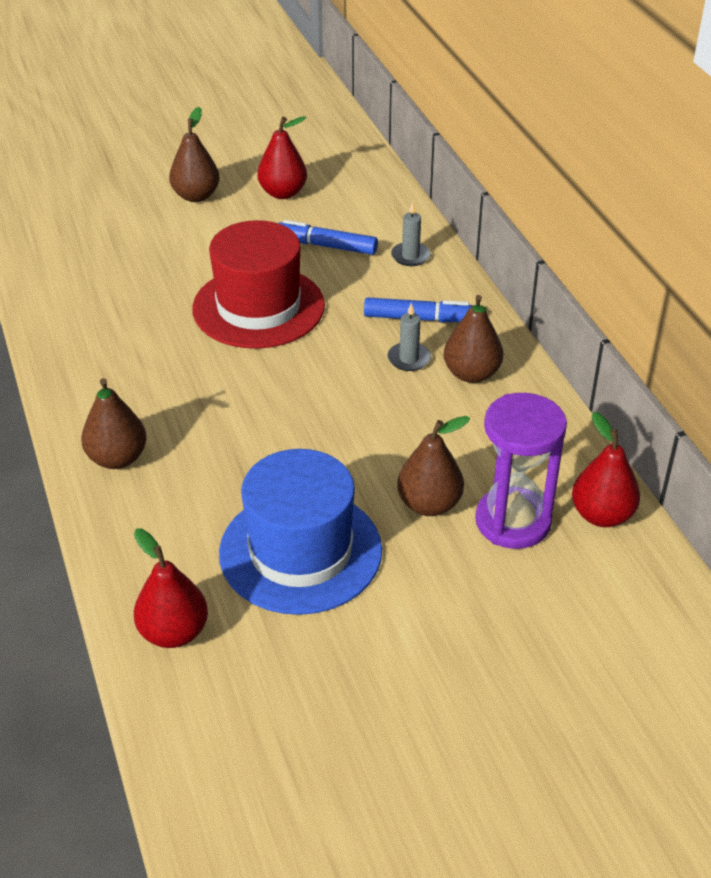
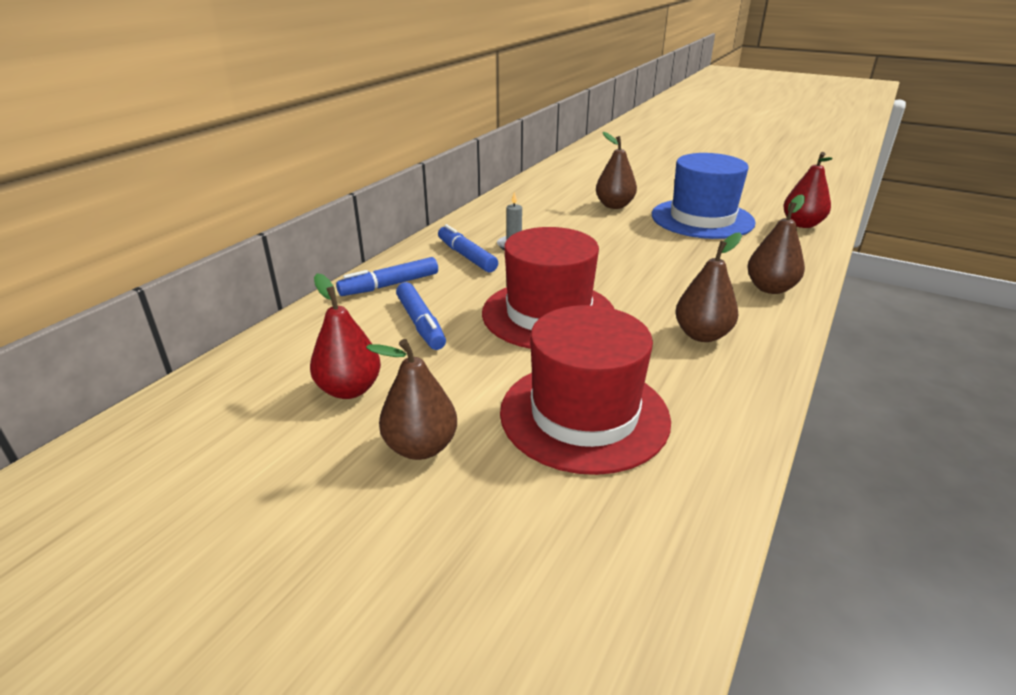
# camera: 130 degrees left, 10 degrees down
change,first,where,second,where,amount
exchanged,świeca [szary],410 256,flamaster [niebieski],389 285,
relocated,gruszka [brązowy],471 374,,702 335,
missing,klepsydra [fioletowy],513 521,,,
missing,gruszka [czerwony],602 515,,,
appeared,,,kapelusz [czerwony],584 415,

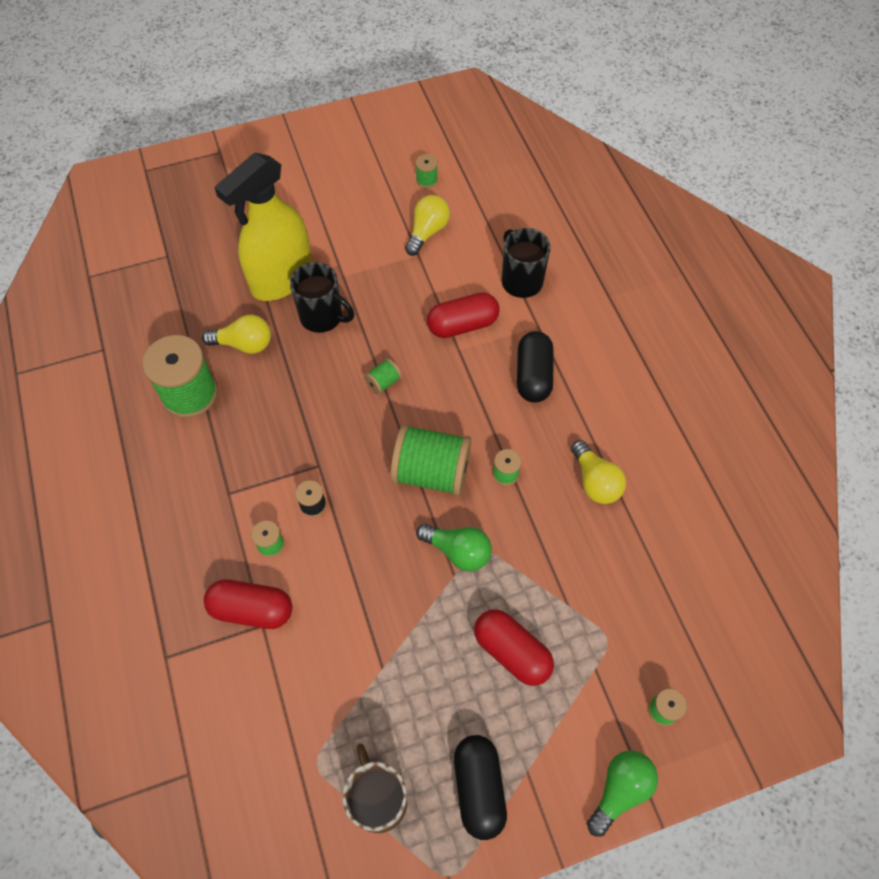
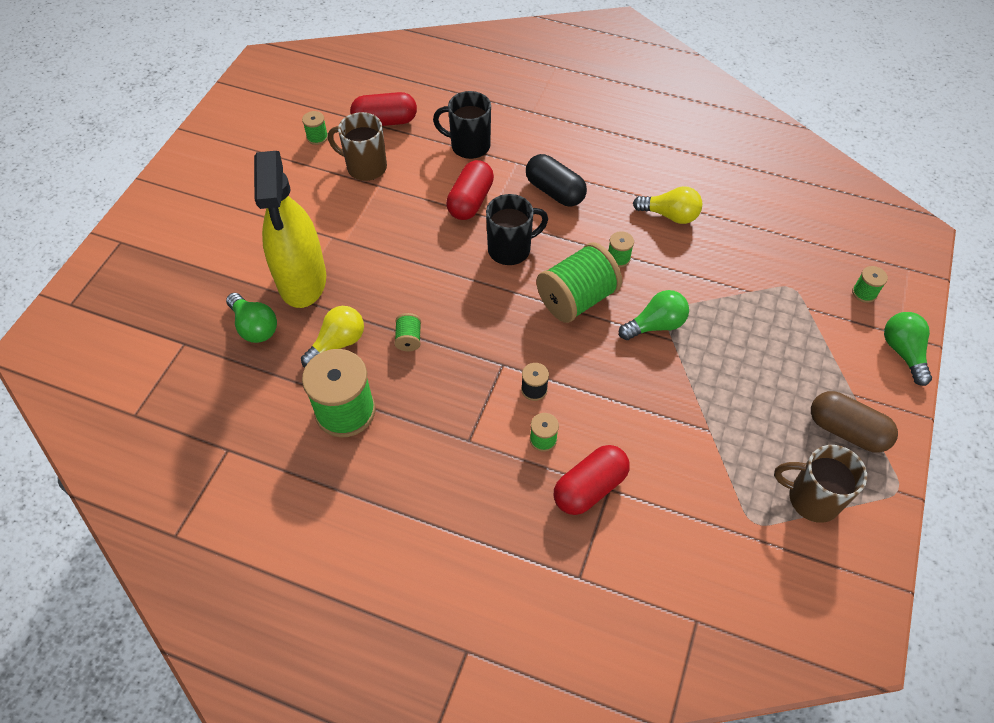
# camera: 50 degrees left, 5 degrees down
change,first,where,second,where,amount
exchanged,żarówka [żółty],427 232,kubek [brązowy],365 167,
relocated,kubek [czarny],322 317,,511 249,
relocated,szpulka [zielony],383 382,,409 339,
relocated,kapsułka [czerwony],512 652,,385 121,
colour,kapsułka [czarny],479 788,kapsułka [brązowy],846 430,
appeared,,,żarówka [zielony],254 327,

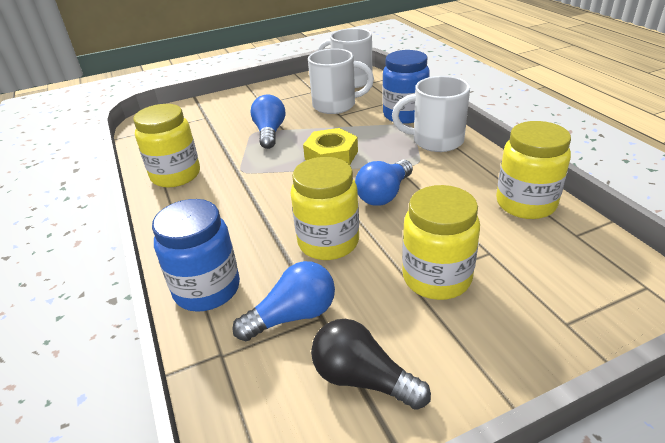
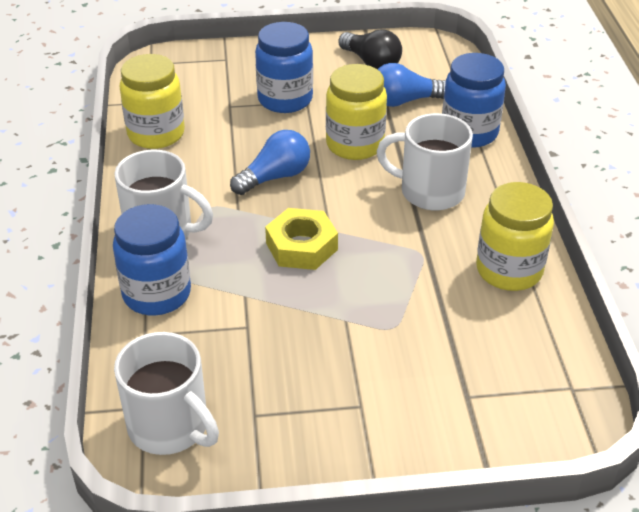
# camera: 165 degrees left, 5 degrees up
change,first,where,second,where,amount
relocated,kubek [biały],336 105,,429 191,
missing,żarówka [niebieski],269 132,,,
colour,słoik [żółty],436 278,słoik [niebieski],285 99,

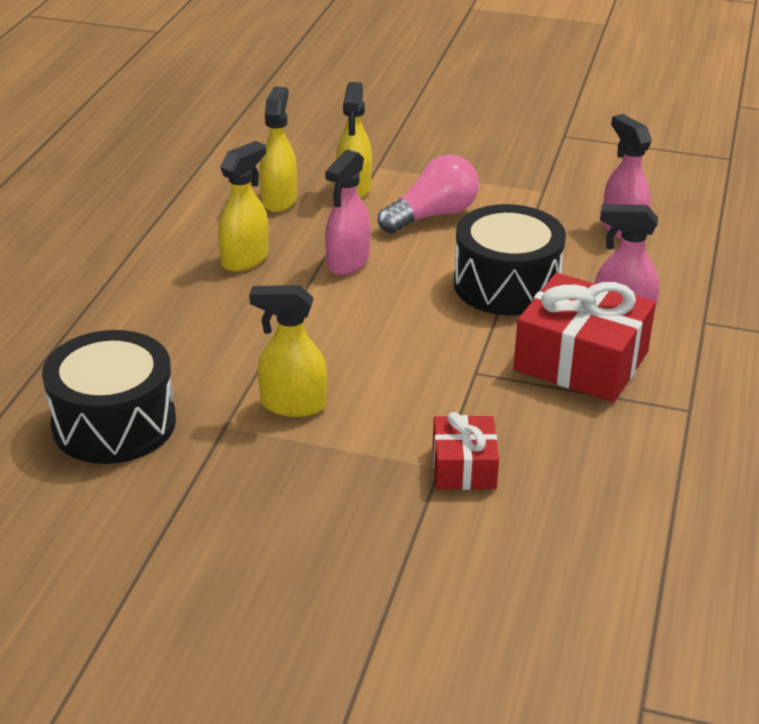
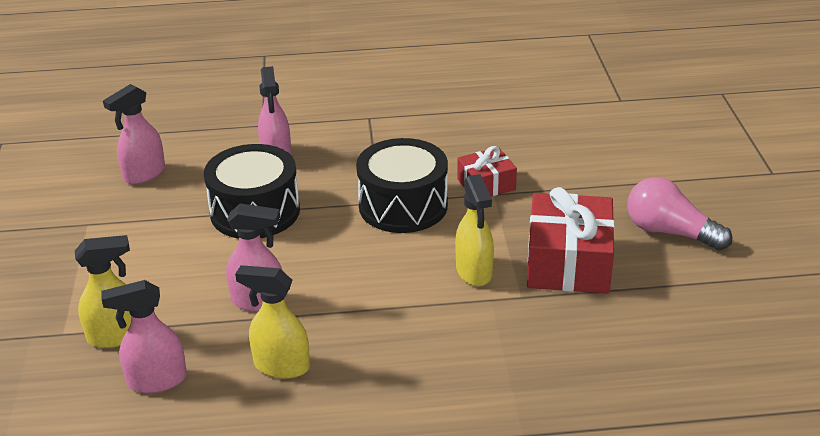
# camera: 110 degrees left, 0 degrees up
change,first,where,second,where,amount
colour,spryskiwacz [żółty],279 200,spryskiwacz [różowy],156 380,
relocated,żarówka [różowy],432 215,,670 232,
relocated,prezent [czerwony],581 361,,568 262,
relocated,bęben [czarny],114 423,,403 205,

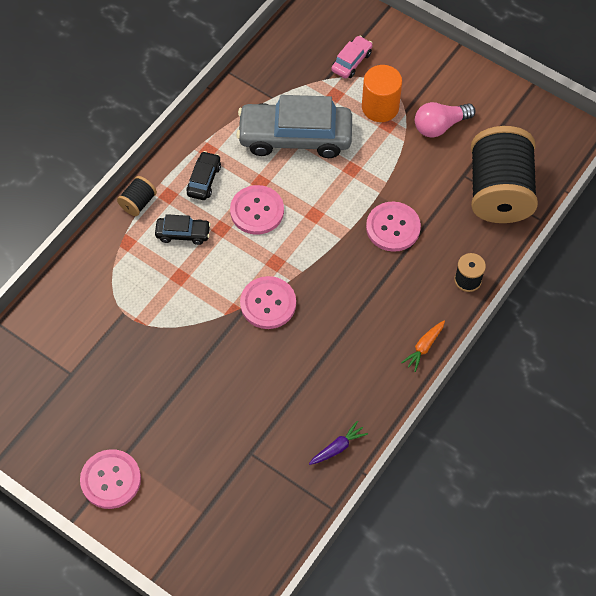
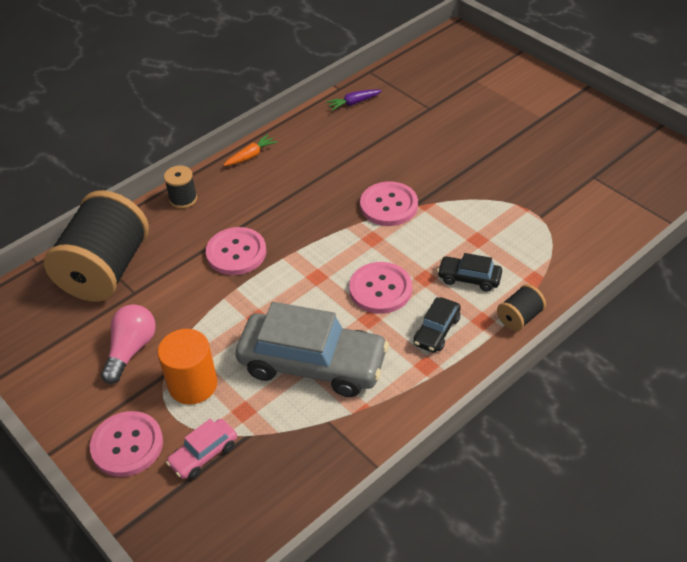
# camera: 165 degrees left, 15 degrees down
change,first,where,second,where,amount
spun,żarówka [różowy],440 126,,131 350,60 degrees counterclockwise
relocated,guzik [różowy],111 480,,127 445,

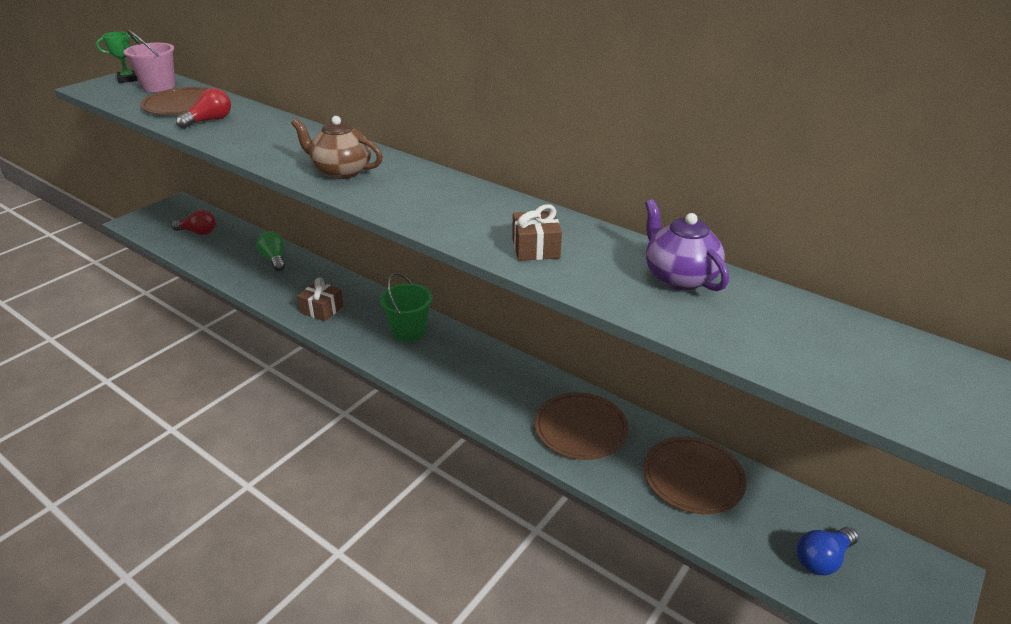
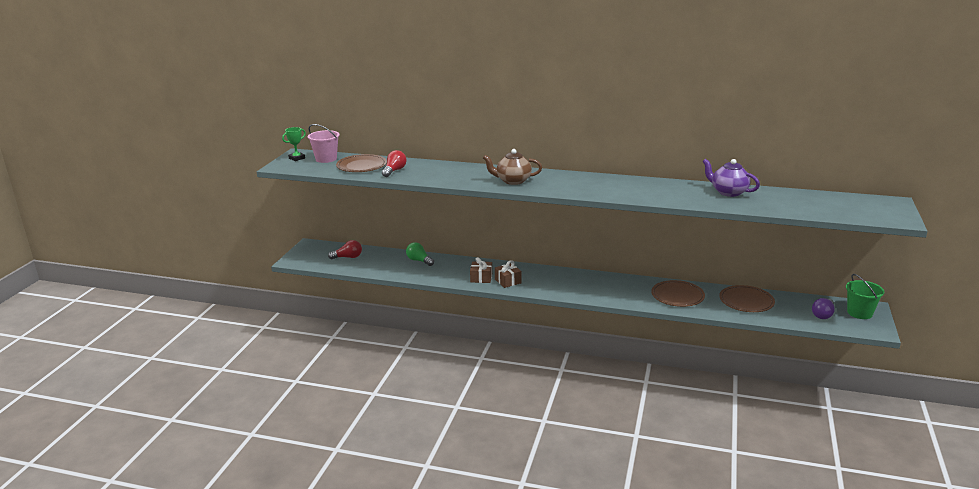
# camera: 20 degrees left, 10 degrees down
change,first,where,second,where,amount
relocated,prezent [brązowy],535 248,,508 281,
relocated,wiadro [zielony],409 331,,859 313,
colour,żarówka [niebieski],822 559,żarówka [fioletowy],823 315,

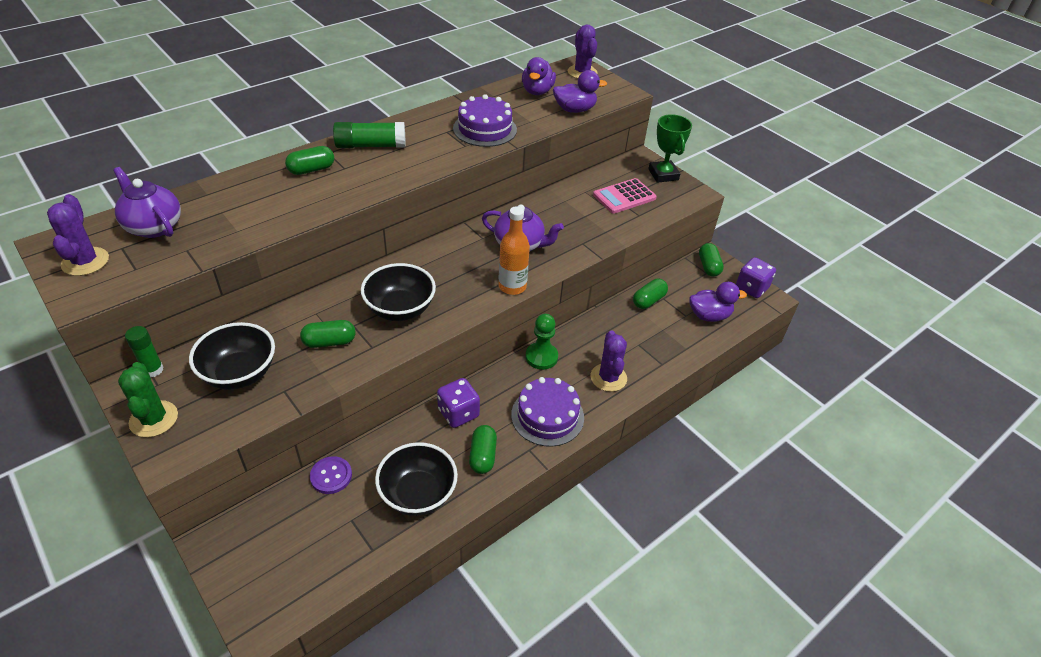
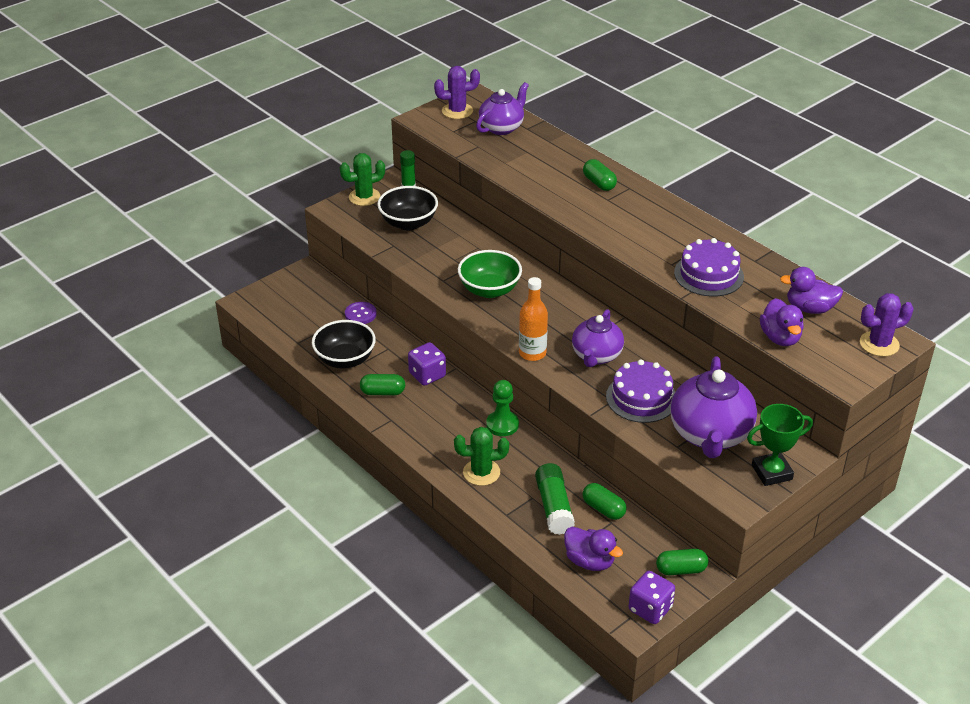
# camera: 90 degrees right, 5 degrees down
change,first,where,second,where,amount
relocated,klej w sztyfcie [zielony],370 145,,554 507,
exchanged,kalkulator [różowy],624 196,imbryk [fioletowy],710 435,
colour,miska [czarny],400 309,miska [zielony],489 290,
spun,kaczka [fioletowy],709 316,,589 561,45 degrees counterclockwise
missing,kapsułka [zielony],329 342,,,
colour,kaktus [fioletowy],608 377,kaktus [zielony],481 472,
relocated,tort [fioletowy],547 416,,641 398,

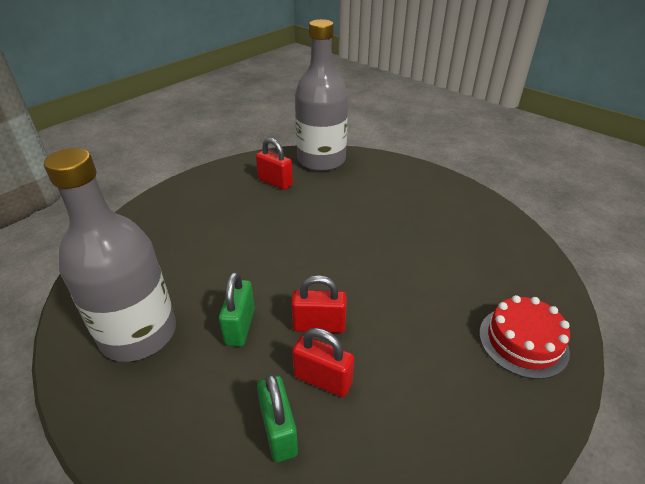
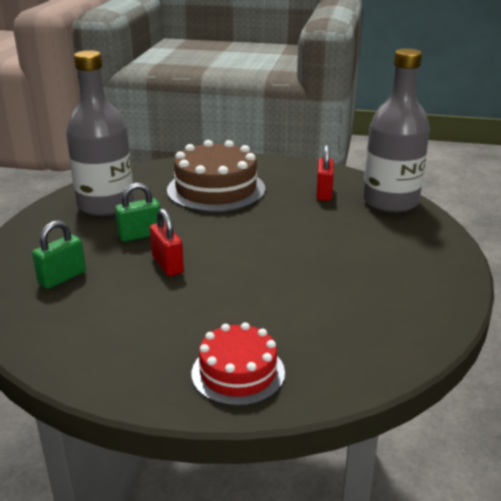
# camera: 60 degrees right, 10 degrees down
change,first,where,second,where,amount
missing,kłódka [czerwony],323 380,,,
appeared,,,tort [brązowy],216 189,

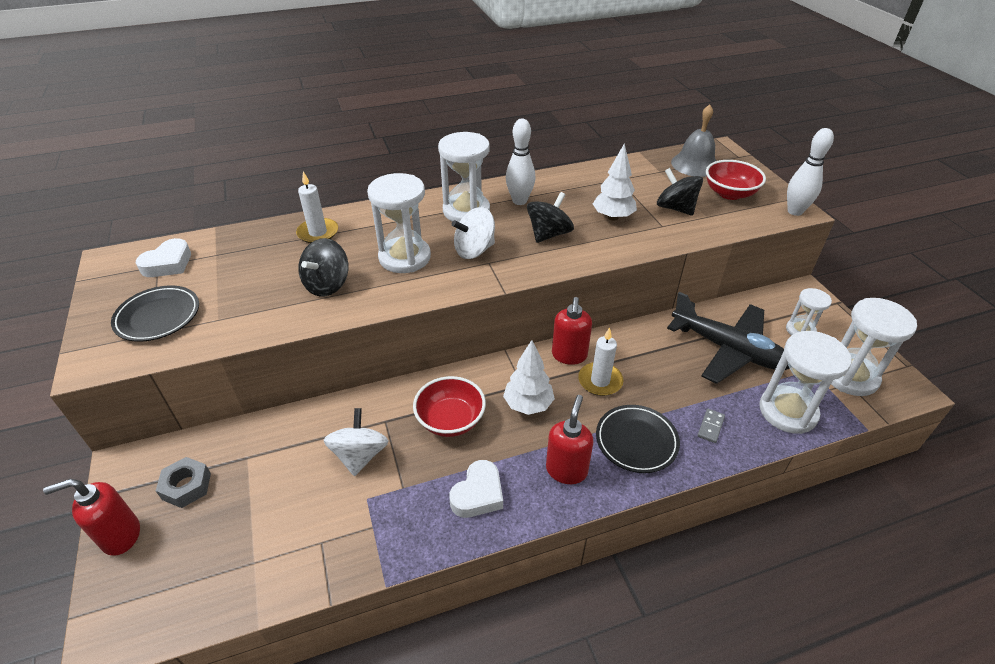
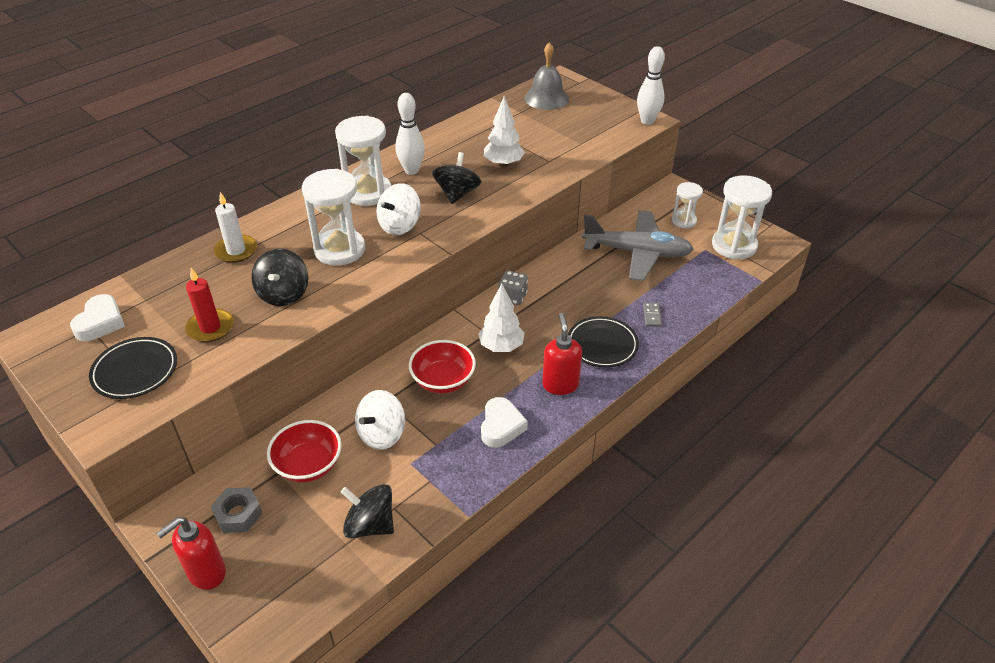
# camera: 25 degrees left, 0 degrees up
change,first,where,second,where,amount
relocated,miska [czerwony],729 193,,308 465,
relocated,bączek [czarny],675 208,,370 525,
colour,samolot [czarny],728 350,samolot [szary],637 253,
exchanged,dozownik mydła [czerwony],569 355,kostka do gry [szary],512 297,
missing,świeca [biały],600 381,,,
missing,klepsydra [biały],787 411,,,
spun,bączek [biały],360 455,,382 434,120 degrees counterclockwise
appeared,,,świeca [czerwony],210 328,

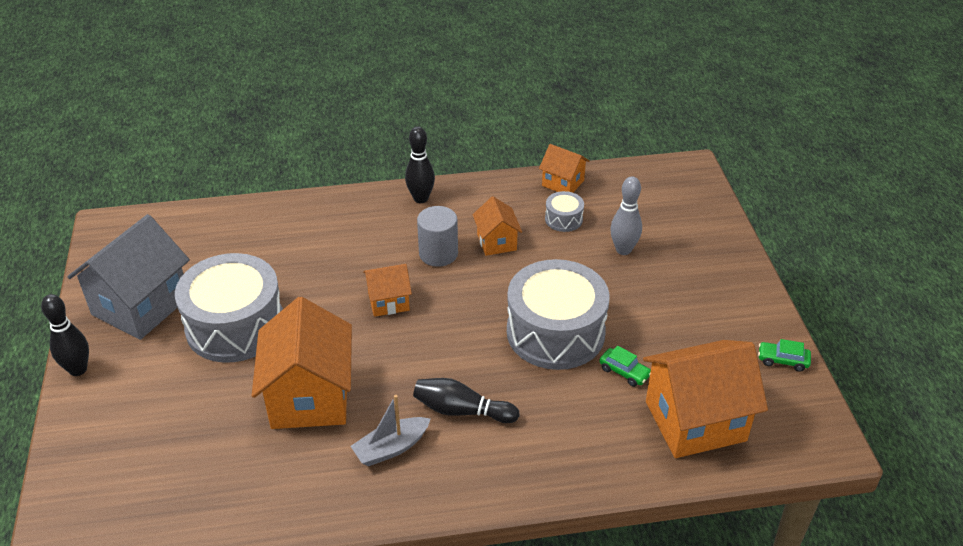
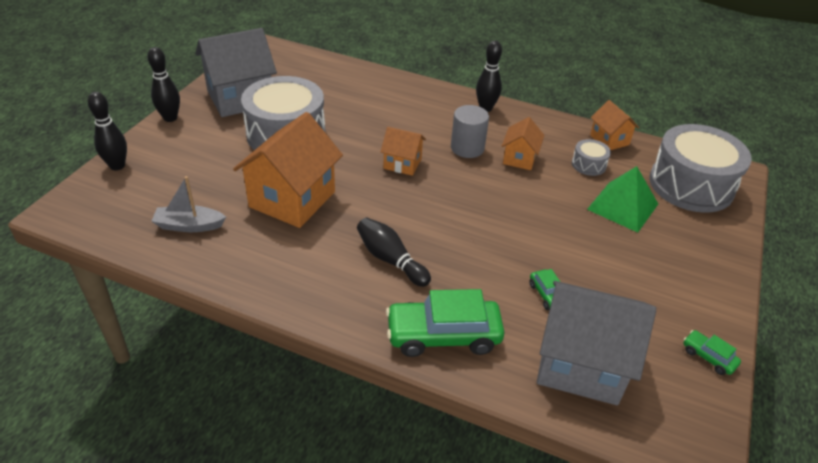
# camera: 30 degrees right, 0 degrees up
change,first,where,second,where,amount
exchanged,kręgiel [szary],623 250,piramida [zielony],623 206,
relocated,bęben [szary],555 332,,691 185,
colour,domek [pomarańczowy],695 421,domek [szary],580 364,
relocated,łódka [szary],391 448,,189 225,
appeared,,,kręgiel [czarny],117 166,
appeared,,,samochód [zielony],443 336,

